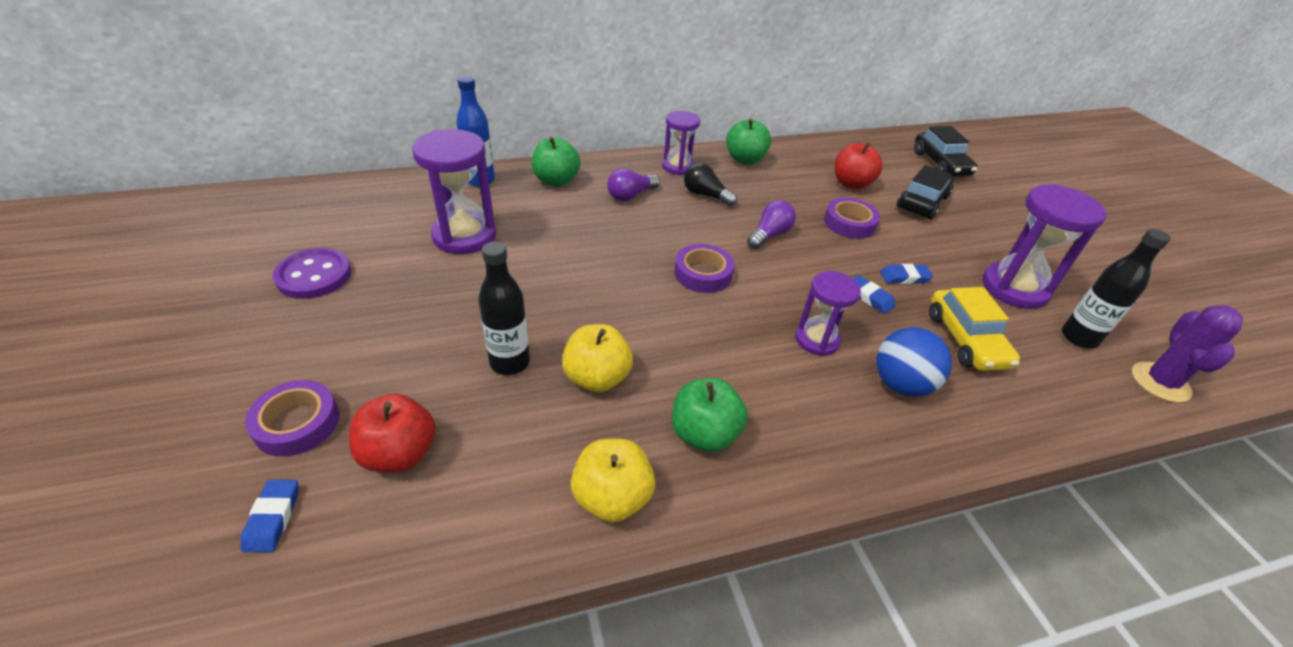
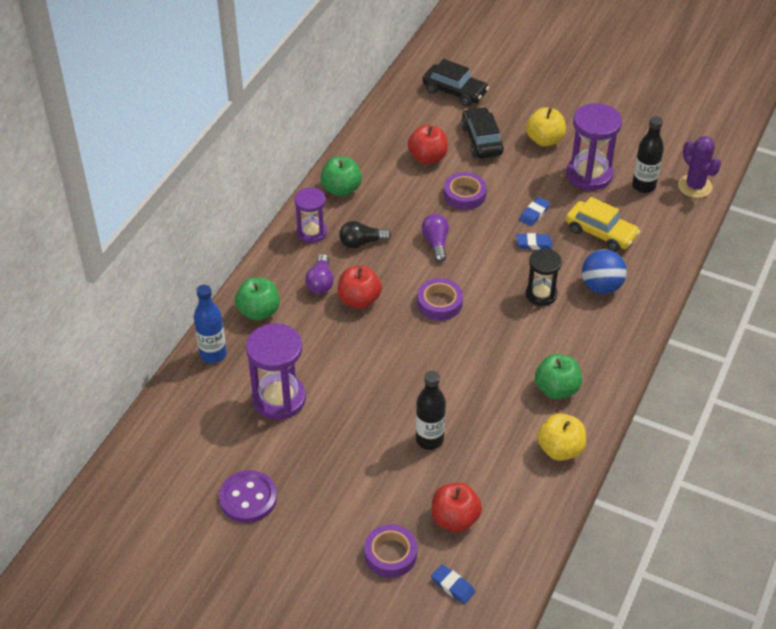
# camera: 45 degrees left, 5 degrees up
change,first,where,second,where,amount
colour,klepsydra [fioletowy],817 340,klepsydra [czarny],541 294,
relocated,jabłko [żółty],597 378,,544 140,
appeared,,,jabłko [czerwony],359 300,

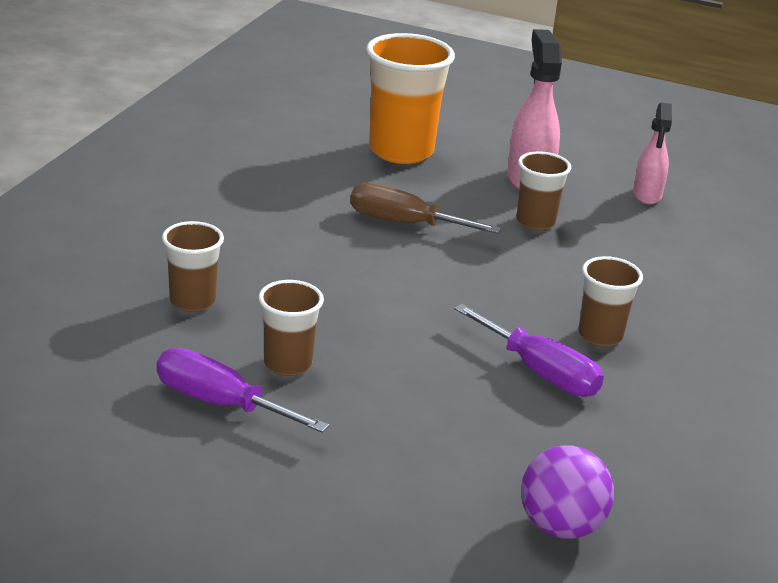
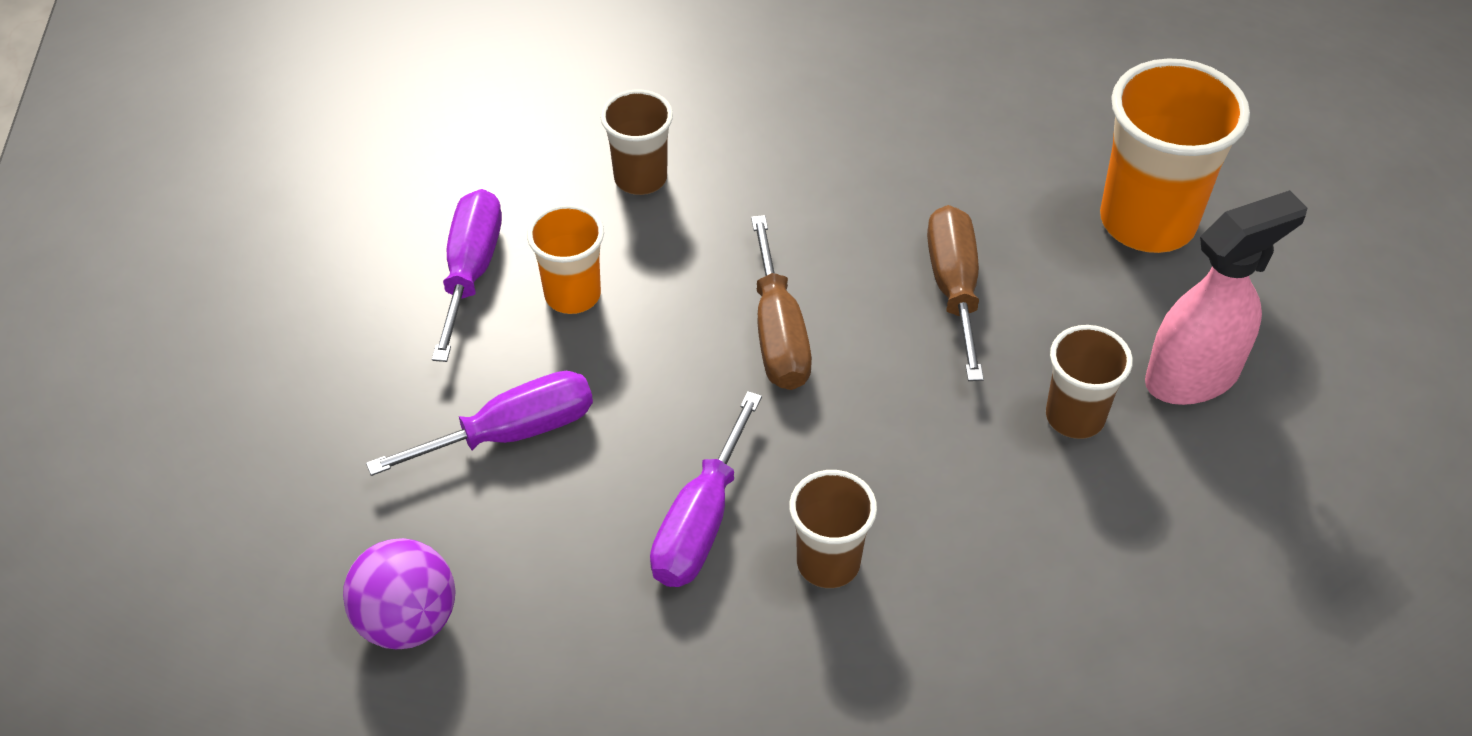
# camera: 70 degrees right, 20 degrees up
change,first,where,second,where,amount
missing,spryskiwacz [różowy],647 195,,,
colour,szklanka [brązowy],287 364,szklanka [pomarańczowy],572 295,
appeared,,,śrubokręt [brązowy],778 333,
appeared,,,śrubokręt [fioletowy],511 433,

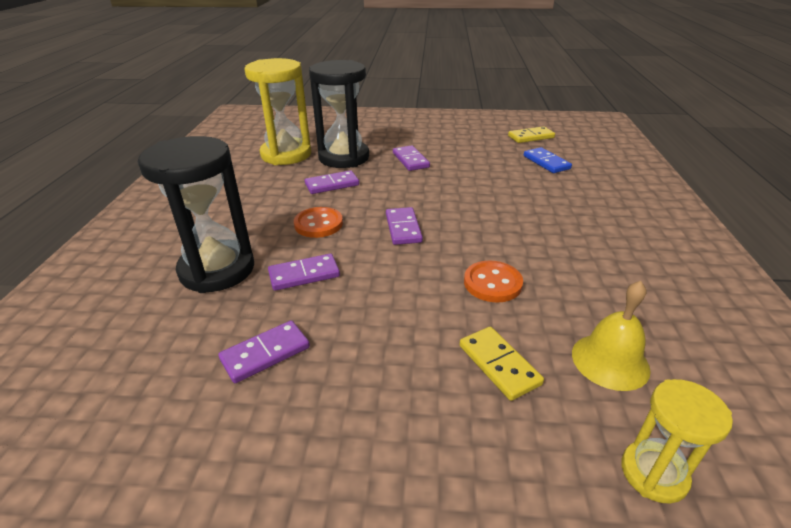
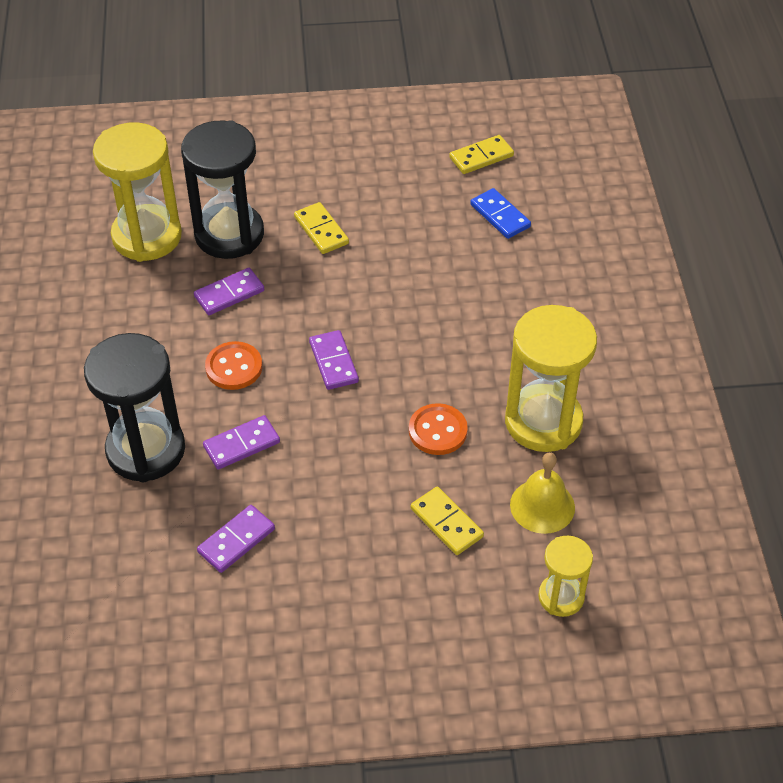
# camera: 10 degrees left, 15 degrees up
change,first,where,second,where,amount
colour,kostka domina [fioletowy],410 160,kostka domina [żółty],321 230,
appeared,,,klepsydra [żółty],543 421,

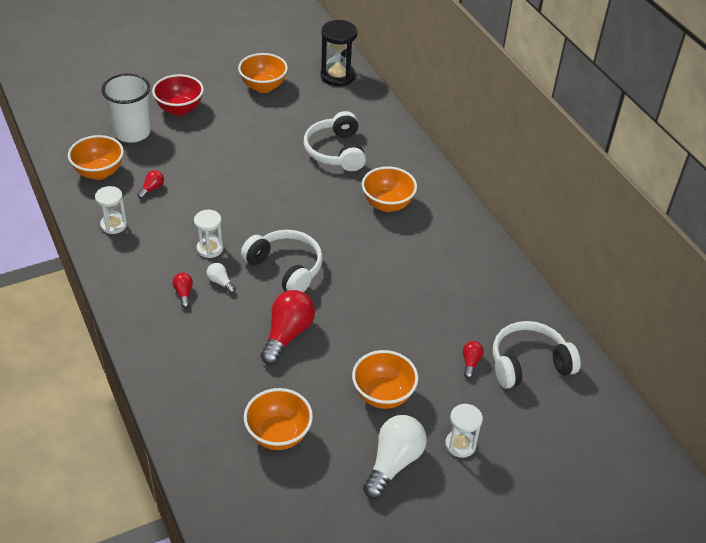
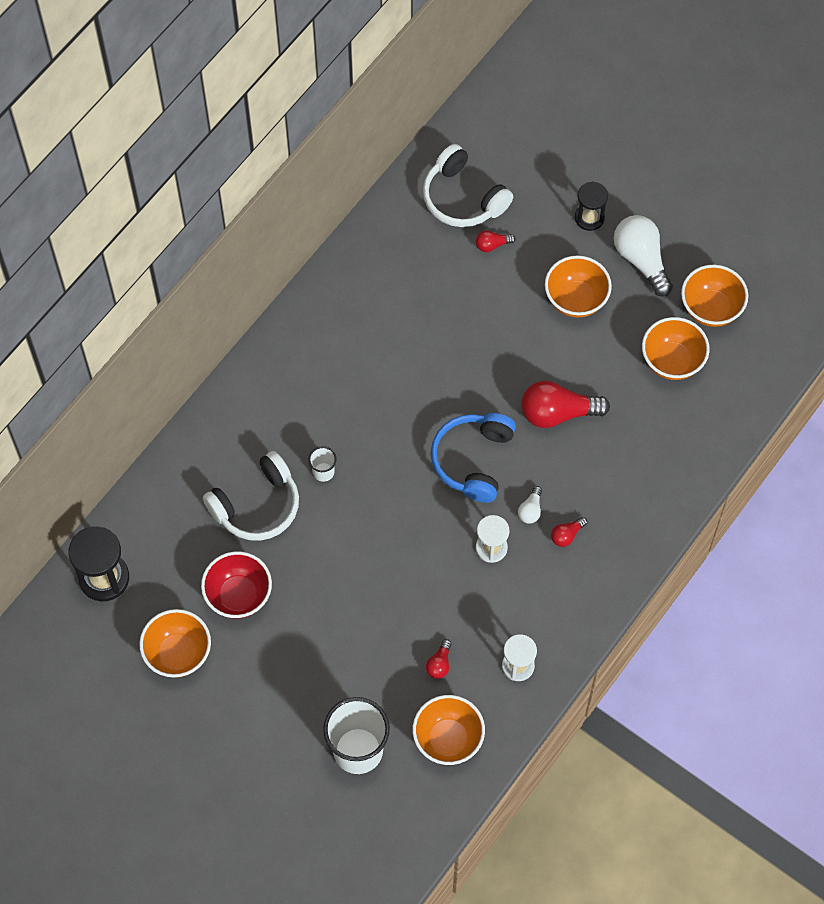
# camera: 115 degrees left, 20 degrees up
change,first,where,second,where,amount
relocated,miska [czerwony],180 109,,238 595,
relocated,miska [pomarańczowy],387 204,,711 308,
spun,żarówka [czerwony],152 189,,439 664,75 degrees counterclockwise
colour,słuchawki [biały],285 268,słuchawki [niebieski],473 460,
colour,klepsydra [biały],460 444,klepsydra [czarny],589 218,
spun,żarówka [biały],393 463,,641 260,60 degrees clockwise
appeared,,,szklanka [biały],323 472,

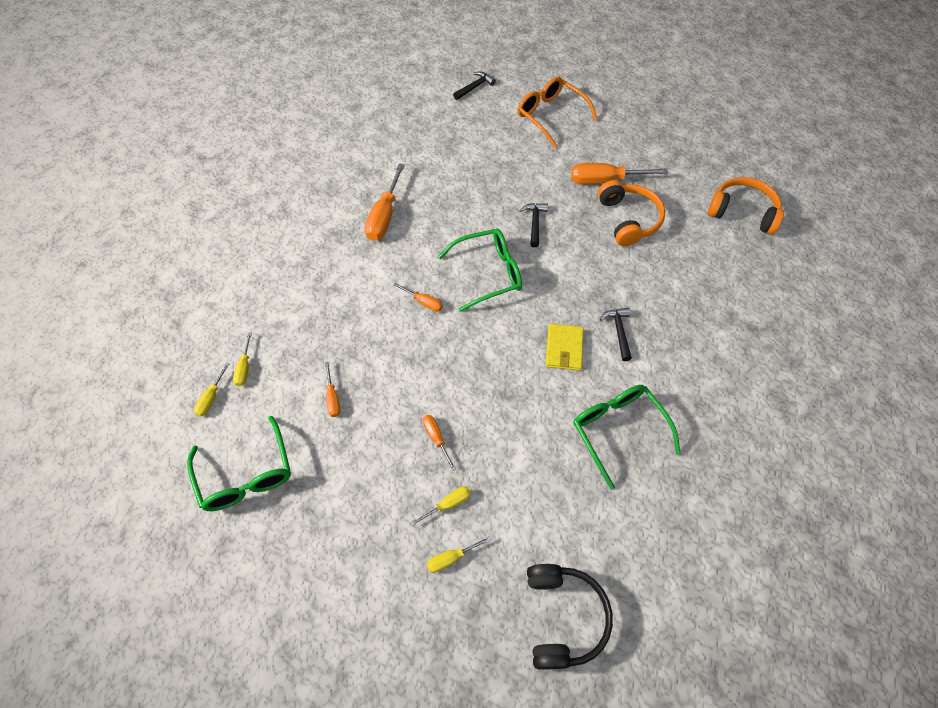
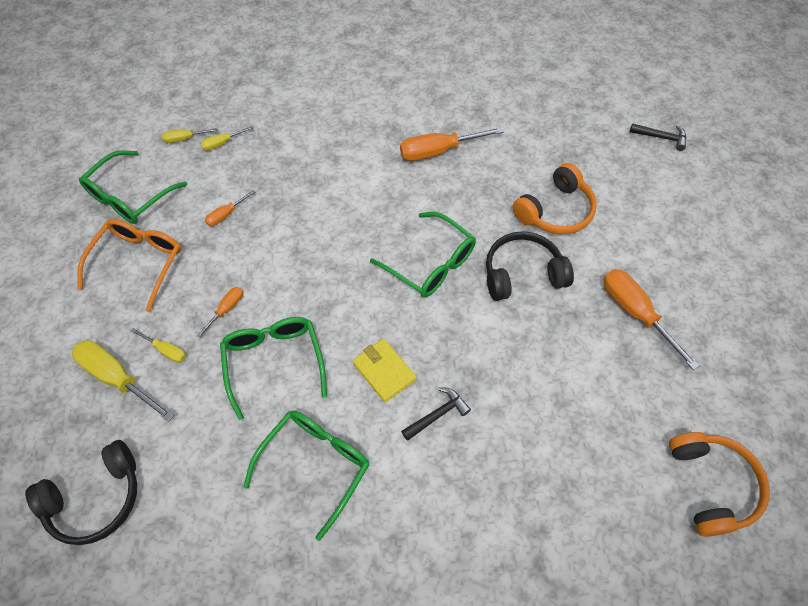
# camera: 60 degrees right, 0 degrees up
change,first,where,second,where,amount
relocated,okulary [pomarańczowy],550 116,,138 263,
relocated,słuchawki [pomarańczowy],628 219,,555 211,
exchanged,młotek [czarny],534 223,słuchawki [czarny],522 274,
missing,śrubokręt [pomarańczowy],424 302,,,
spun,portfel [żółty],564 348,,384 371,75 degrees clockwise
size,śrubokręt [żółty],451 558,,116 377,x1.92
appeared,,,okulary [zielony],274 362,

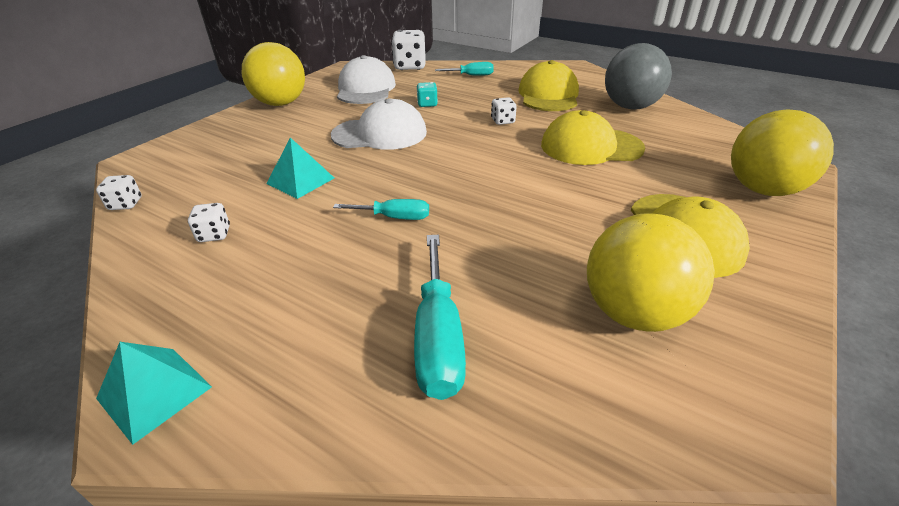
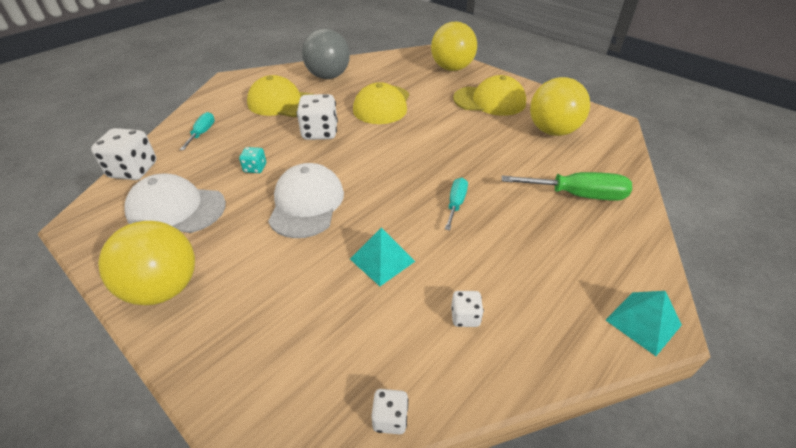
# camera: 80 degrees left, 5 degrees up
change,first,where,second,where,amount
size,kostka do gry [biały],502 121,,320 132,x1.91
colour,śrubokręt [turkusowy],438 338,śrubokręt [zielony],577 195,

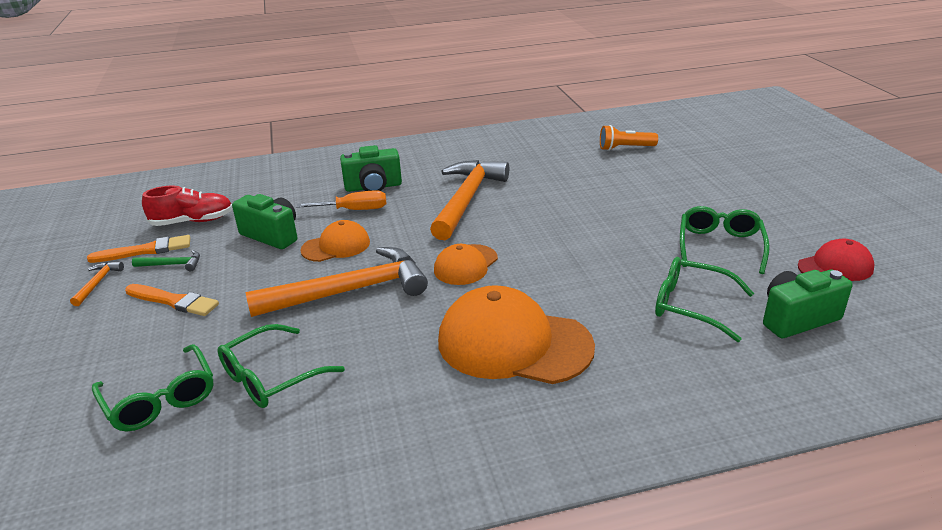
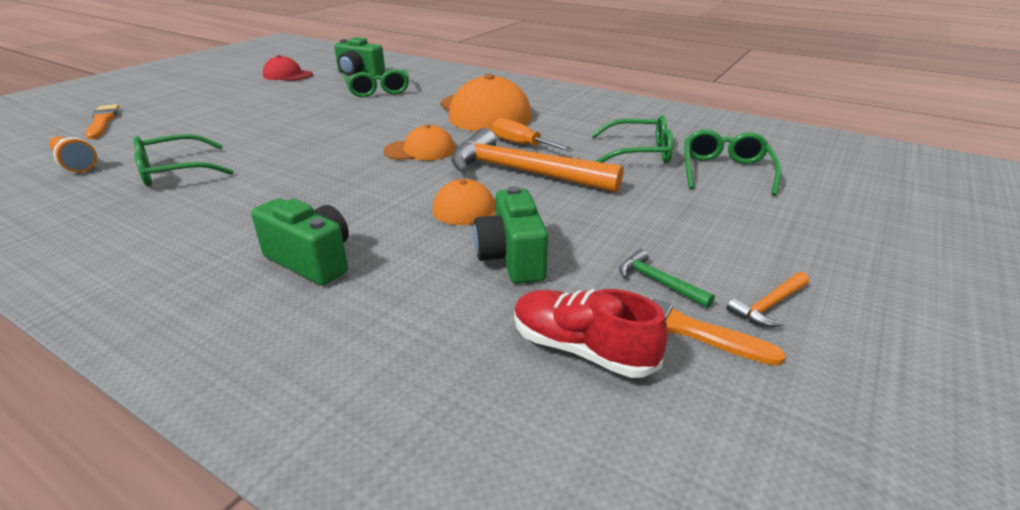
# camera: 135 degrees left, 0 degrees up
change,first,where,second,where,amount
missing,młotek [pomarańczowy],467 199,,,
relocated,śrubokręt [pomarańczowy],354 210,,522 144,
relocated,okulary [zielony],720 246,,175 171,
relocated,pędzel [pomarańczowy],174 301,,102 121,

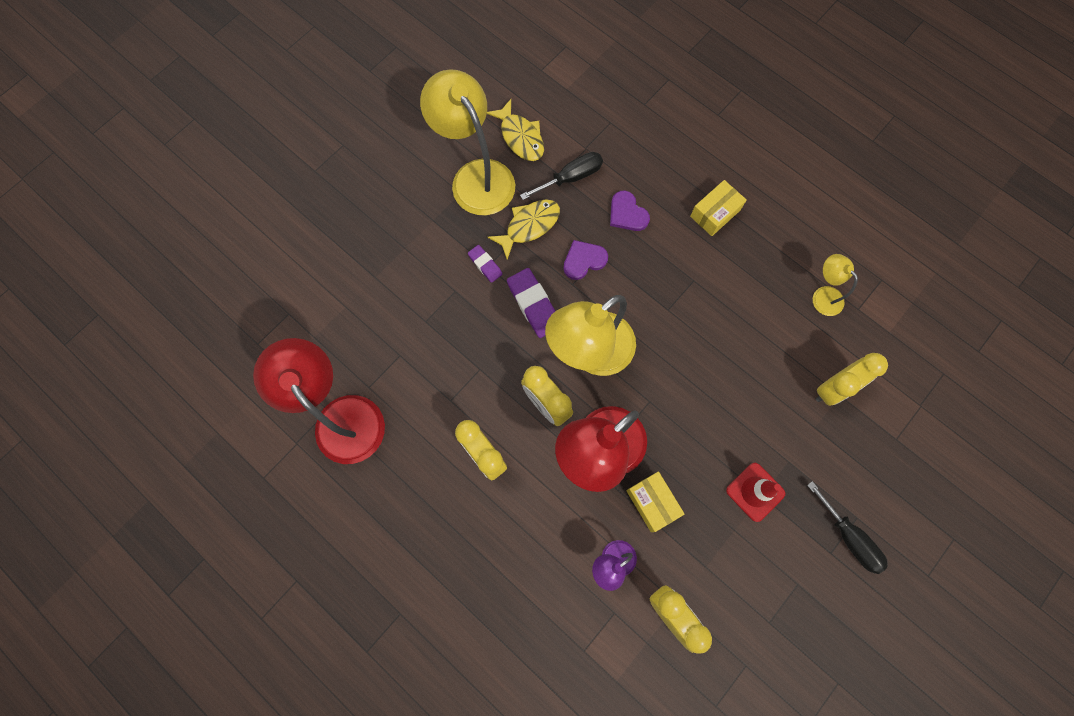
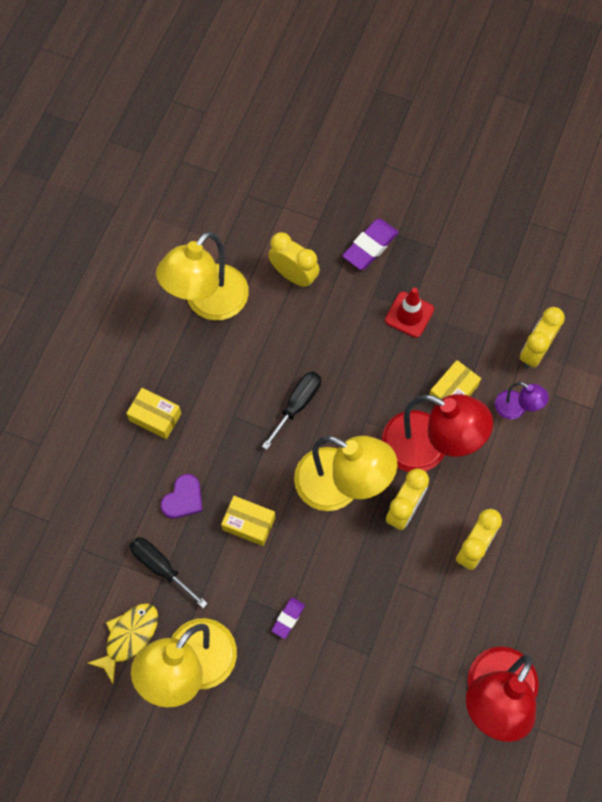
# camera: 110 degrees left, 5 degrees down
change,first,where,second,where,amount
missing,ryba [żółty],529 226,,,
exchanged,serce [fioletowy],583 260,pudełko [żółty],249 523,
size,lampka [żółty],823 295,,208 303,x2.09
relocated,gumka do mazania [fioletowy],534 305,,370 246,
relocated,śrubokręt [czarny],849 537,,297 405,

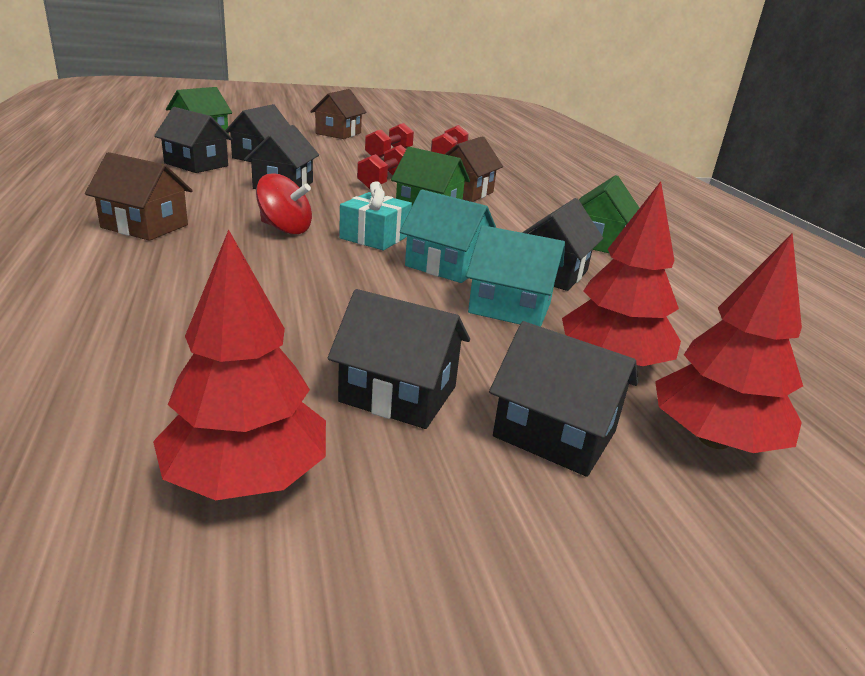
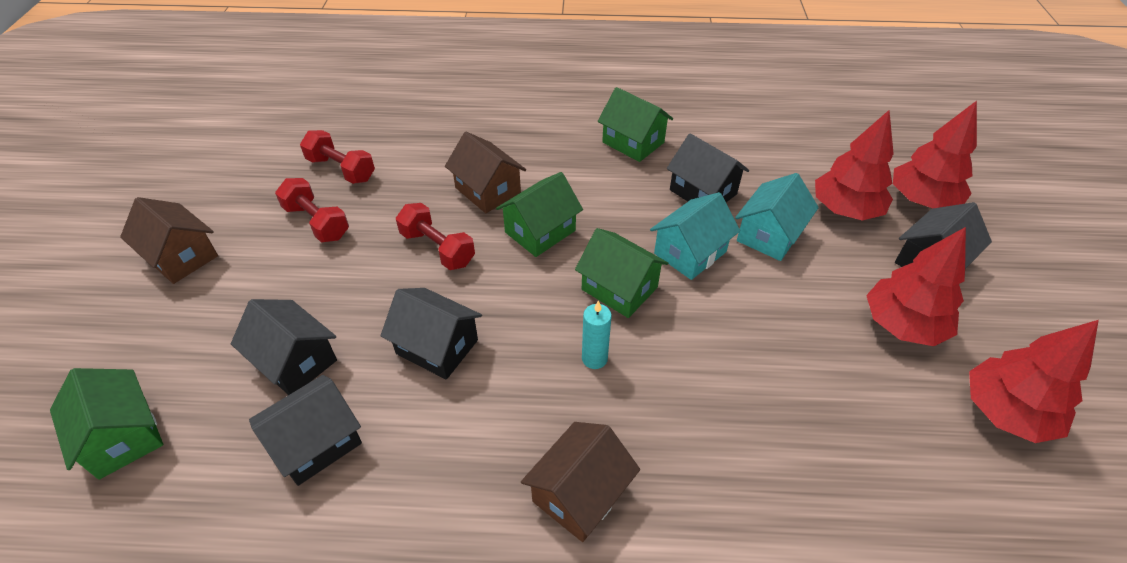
# camera: 70 degrees left, 20 degrees up
change,first,where,second,where,amount
exchanged,bączek [czerwony],285 229,świeca [turkusowy],594 358,
exchanged,prezent [turkusowy],375 237,domek [zielony],619 288,
exchanged,domek [czarny],398 394,drzewko [czerwony],902 325,

